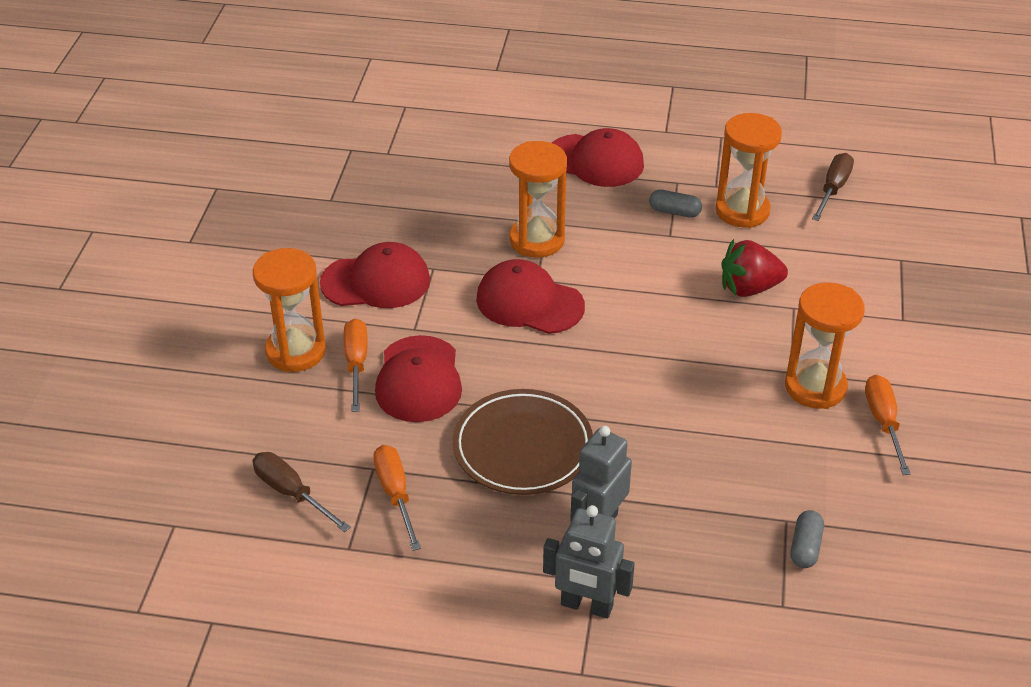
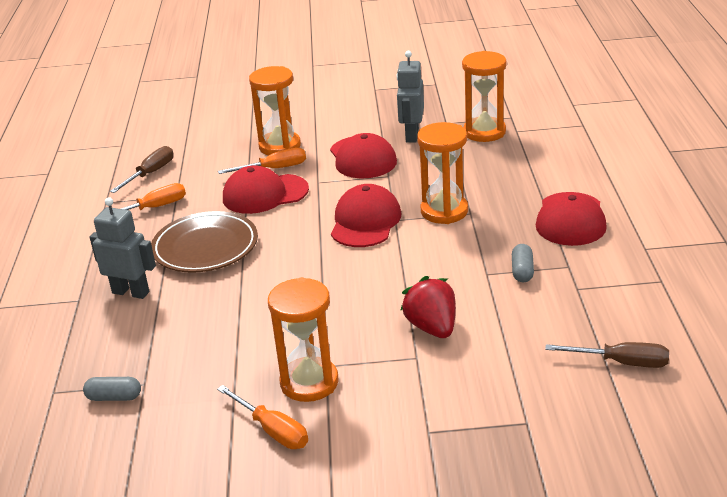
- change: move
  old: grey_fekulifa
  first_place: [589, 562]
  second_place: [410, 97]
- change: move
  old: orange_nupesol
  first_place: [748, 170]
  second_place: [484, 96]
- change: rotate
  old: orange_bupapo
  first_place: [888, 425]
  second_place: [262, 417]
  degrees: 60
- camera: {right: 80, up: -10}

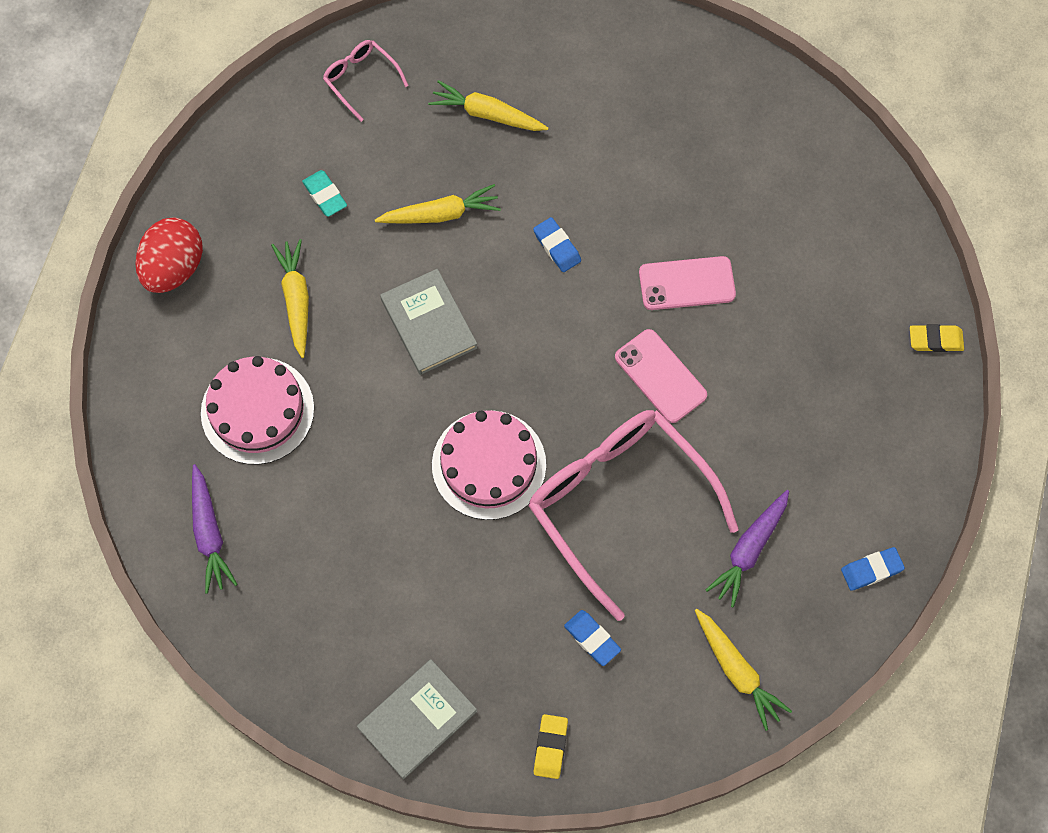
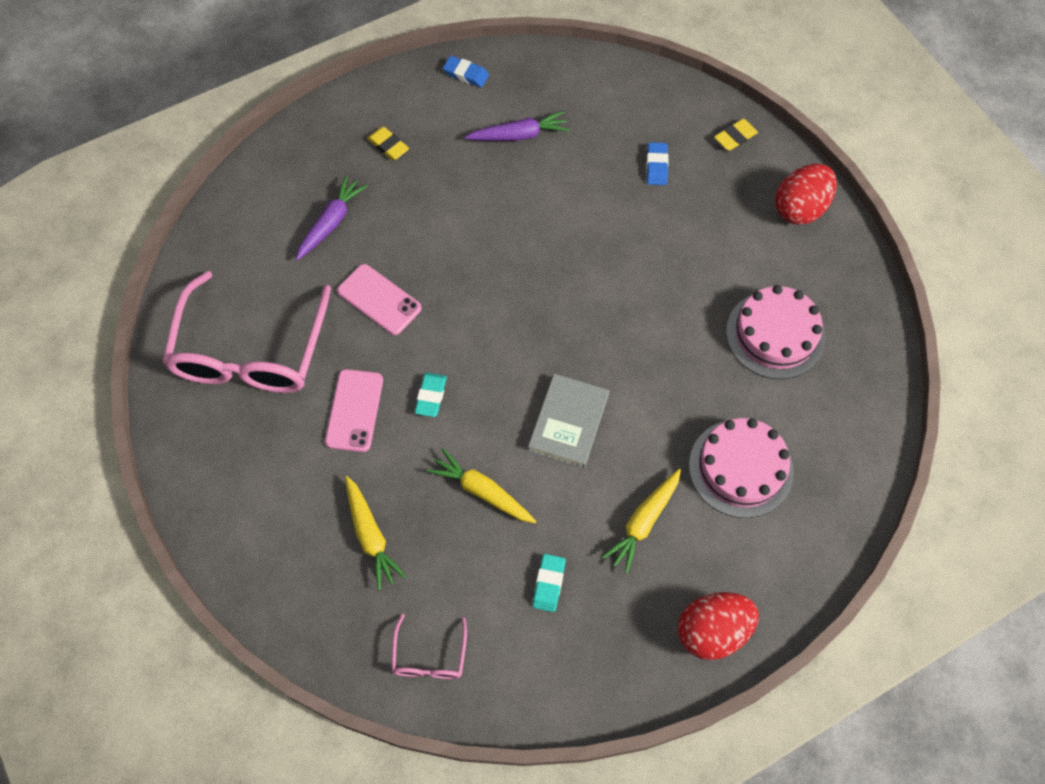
- change: move
  old: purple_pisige
  first_place: [215, 529]
  second_place: [332, 218]
- change: replace
  old: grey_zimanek
  new: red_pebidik
  first_place: [417, 719]
  second_place: [806, 194]
- change: move
  old: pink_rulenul
  first_place: [489, 465]
  second_place: [775, 332]
- change: move
  old: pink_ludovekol
  first_place: [634, 515]
  second_place: [246, 332]
- change: recolor
  old: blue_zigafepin
  new: turquoise_zigafepin
  first_place: [557, 244]
  second_place: [431, 395]
- change: move
  old: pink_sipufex
  first_place: [661, 376]
  second_place: [354, 410]
- change: delete
  old: yellow_pisige
  first_place: [743, 670]
- change: move
  old: yellow_zigafepin
  first_place: [937, 338]
  second_place: [388, 143]
- camera: {right: -135, up: -5}

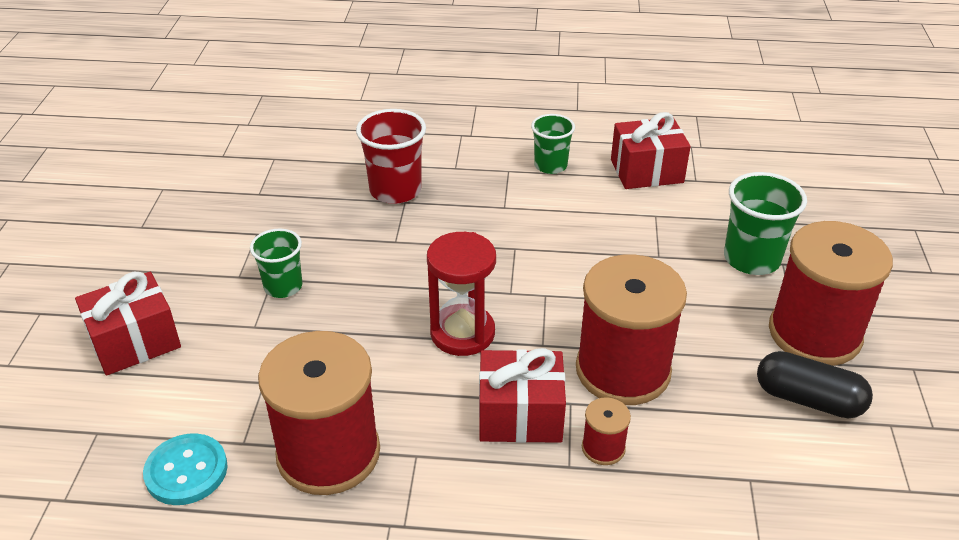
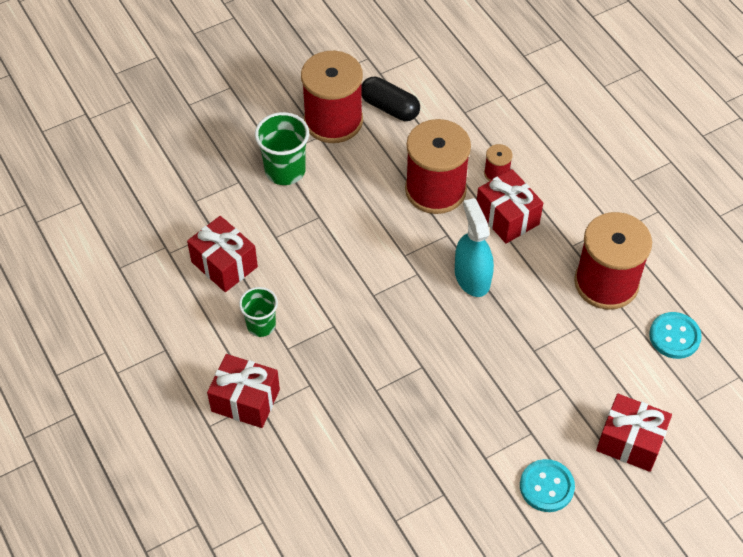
- change: delete
  old: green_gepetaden
  first_place: [276, 263]
- change: delete
  old: red_gepetaden
  first_place: [391, 156]
- change: replace
  old: red_nupesol
  new: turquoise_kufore
  first_place: [461, 294]
  second_place: [474, 247]
- change: rotate
  old: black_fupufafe
  first_place: [815, 384]
  second_place: [390, 99]
  degrees: -45
- change: insert
  new: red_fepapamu
  second_place: [243, 391]
- change: insert
  new: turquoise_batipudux
  second_place: [547, 485]
- camera: {right: -125, up: 15}

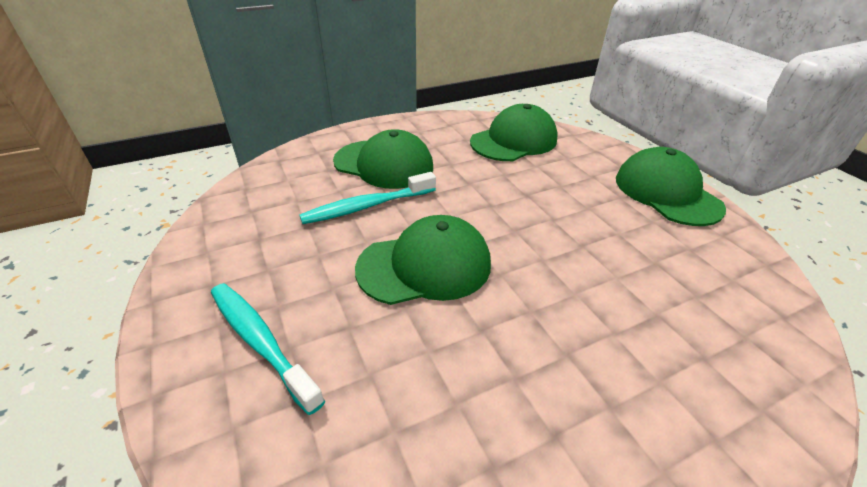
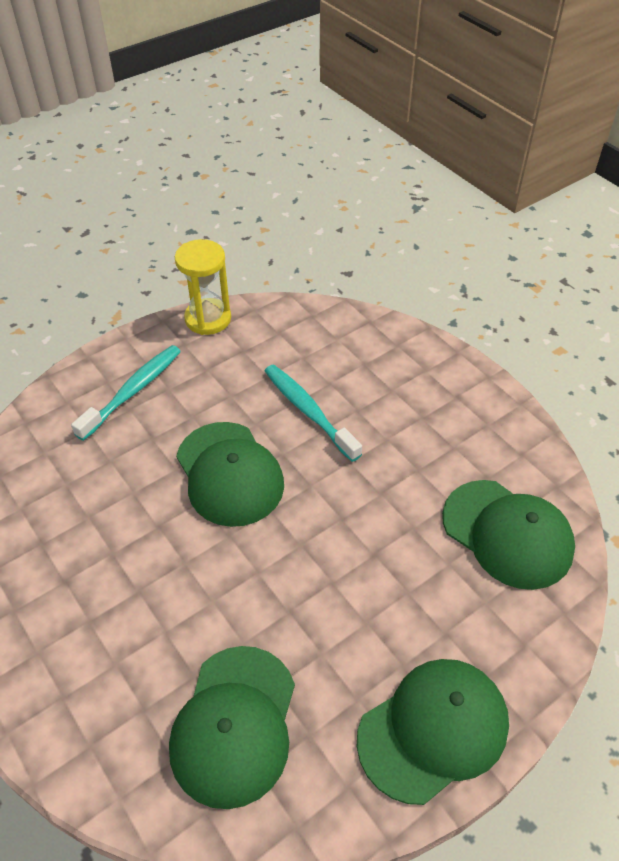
- change: move
  old: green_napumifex
  first_place: [383, 159]
  second_place: [232, 727]
- change: insert
  new: yellow_nupesol
  second_place: [203, 287]
- camera: {right: 80, up: 10}

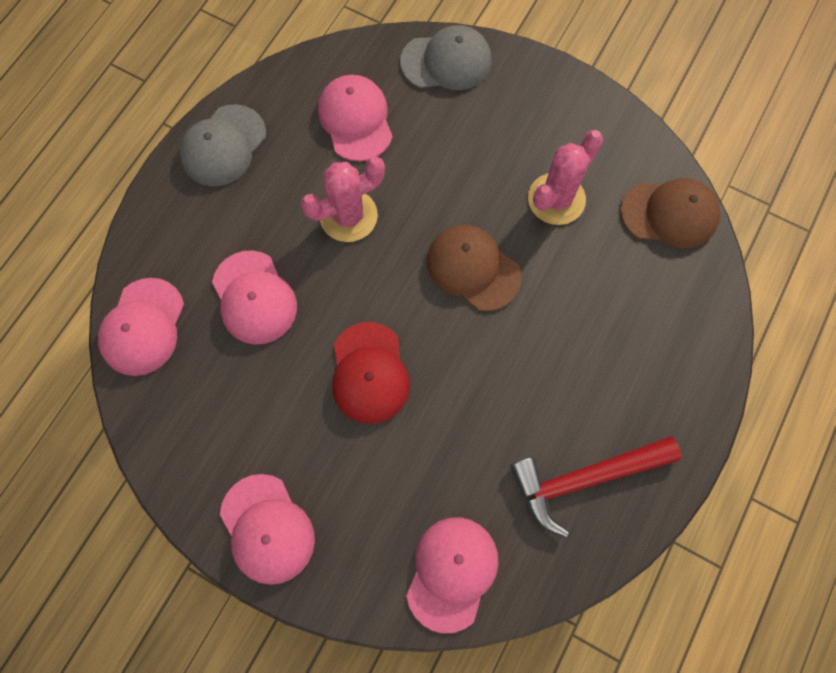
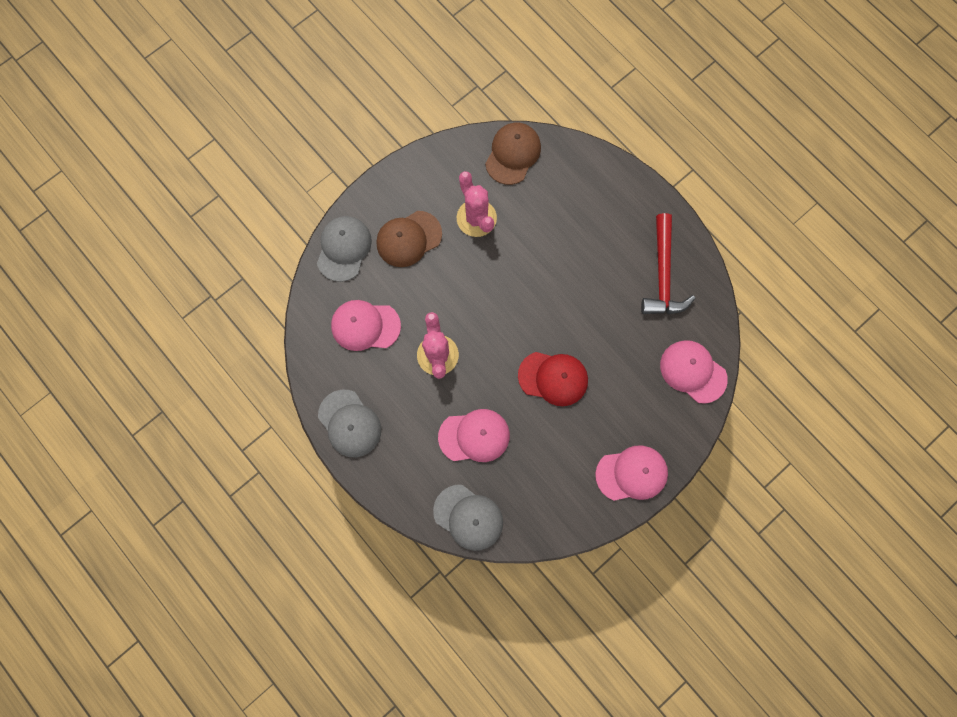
- change: recolor
  old: pink_napumifex
  new: grey_napumifex
  first_place: [141, 327]
  second_place: [468, 518]
- change: move
  old: brown_napumifex
  first_place: [474, 268]
  second_place: [409, 239]
- camera: {right: -70, up: 5}

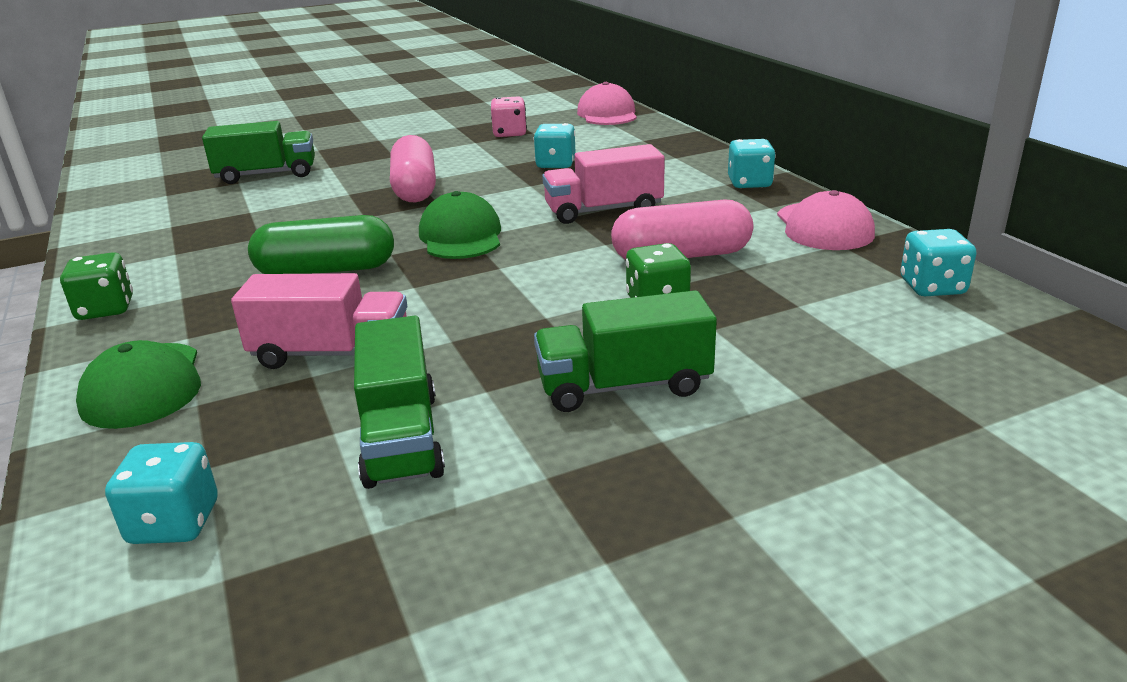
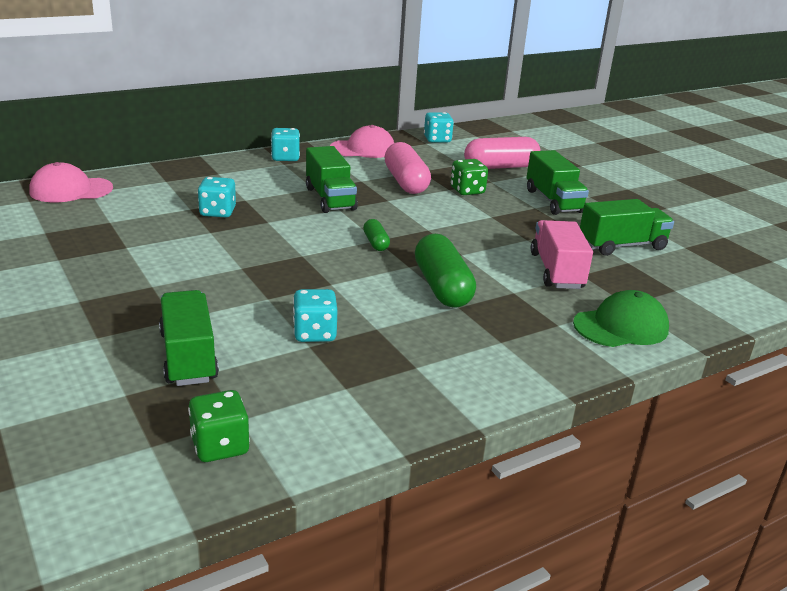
- change: move
  old: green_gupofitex
  first_place: [96, 286]
  second_place: [219, 426]
- change: move
  old: turquoise_gupofitex
  first_place: [161, 493]
  second_place: [315, 315]
- change: move
  old: pink_fupufafe
  first_place: [413, 168]
  second_place: [502, 153]
- change: replace
  old: green_napumifex
  new: green_fupufafe
  first_place: [460, 225]
  second_place: [376, 235]
- change: delete
  old: pink_gupofitex
  first_place: [509, 116]
- change: recolor
  old: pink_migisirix
  new: green_migisirix
  first_place: [603, 184]
  second_place: [332, 179]
- camera: {right: -100, up: 0}

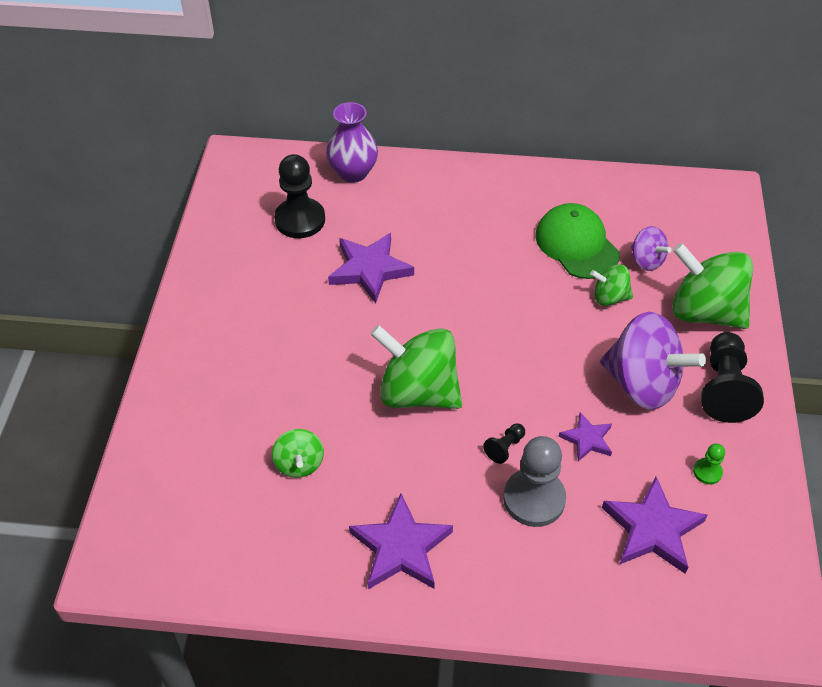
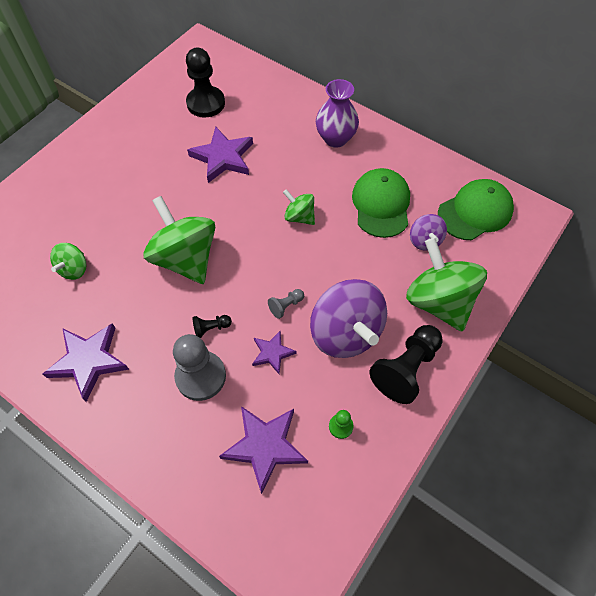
- change: move
  old: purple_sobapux
  first_place: [352, 142]
  second_place: [337, 113]
- change: move
  old: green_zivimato
  first_place: [611, 285]
  second_place: [299, 207]
- change: insert
  new: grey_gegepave
  second_place: [286, 304]
- change: insert
  new: green_napumifex
  second_place: [476, 209]
- camera: {right: 30, up: 10}

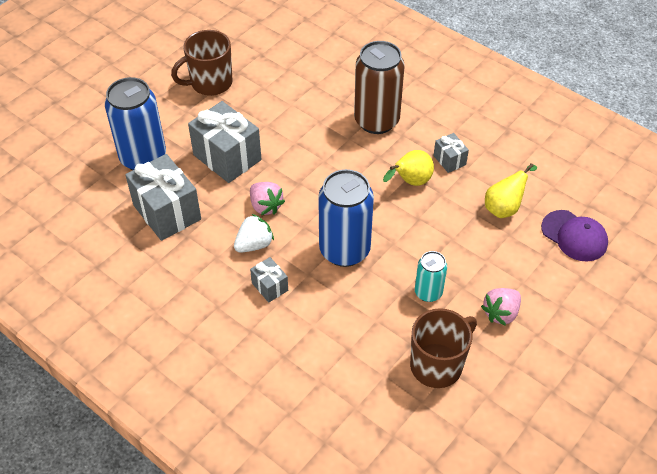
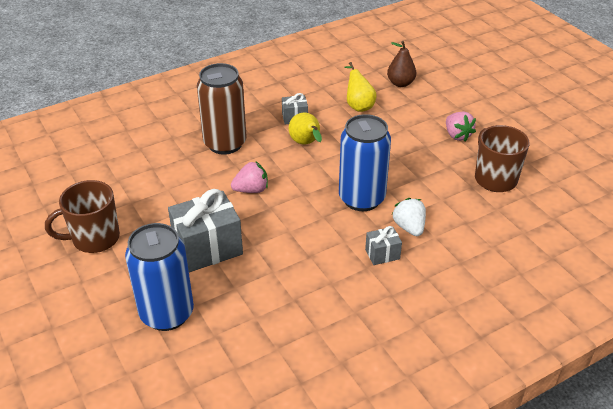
- change: delete
  old: grey_fepapamu
  first_place: [163, 197]
- change: rotate
  old: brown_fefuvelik
  first_place: [202, 63]
  second_place: [82, 216]
  degrees: 75
- change: move
  old: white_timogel
  first_place: [254, 233]
  second_place: [409, 217]
- change: move
  old: pink_timogel
  first_place: [267, 198]
  second_place: [249, 177]
- change: delete
  old: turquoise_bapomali
  first_place: [431, 276]
- change: replace
  old: purple_napumifex
  new: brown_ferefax
  first_place: [574, 235]
  second_place: [401, 64]
- camera: {right: -70, up: -10}

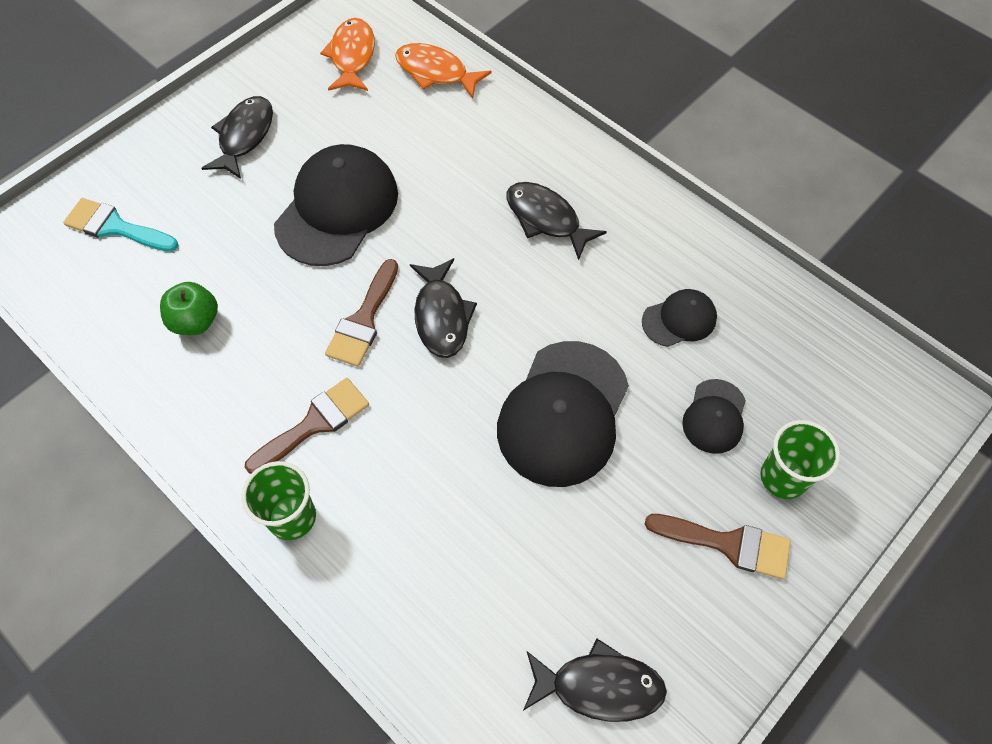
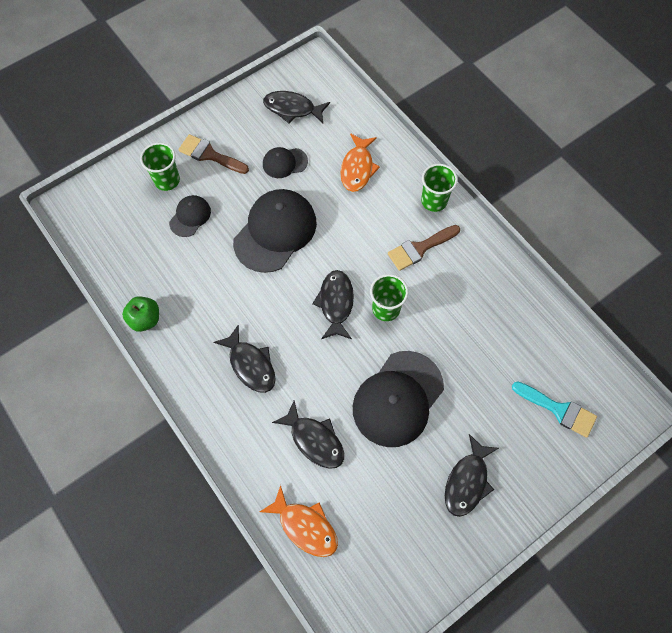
- change: move
  old: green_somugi
  first_place: [189, 308]
  second_place: [140, 314]
- change: move
  old: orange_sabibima
  first_place: [347, 54]
  second_place: [360, 162]
- change: replace
  old: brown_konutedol
  new: green_gepetaden
  first_place: [361, 313]
  second_place: [389, 297]
- change: move
  old: black_napumifex
  first_place: [679, 318]
  second_place: [285, 162]
- change: insert
  new: black_sabibima
  second_place: [308, 434]
- camera: {right: -170, up: 5}

